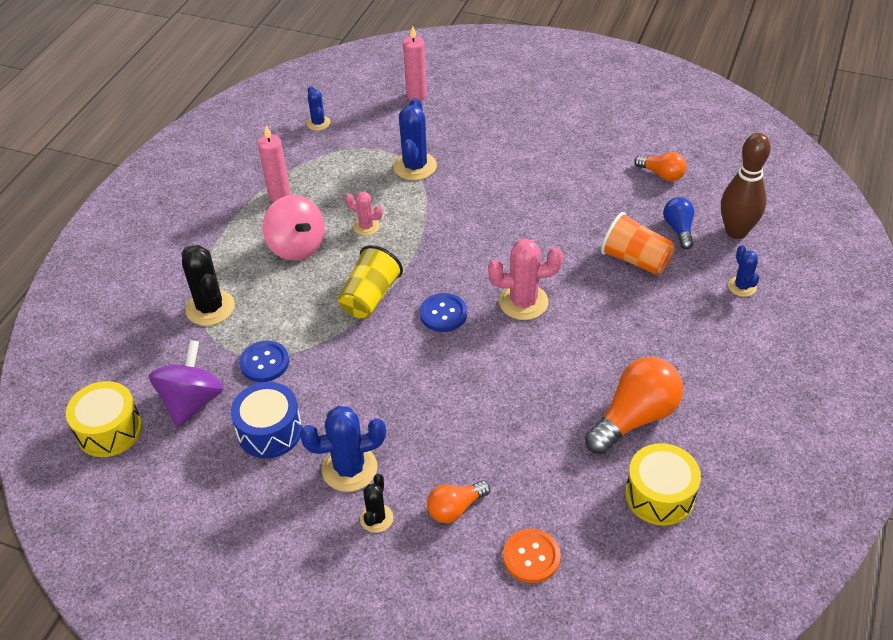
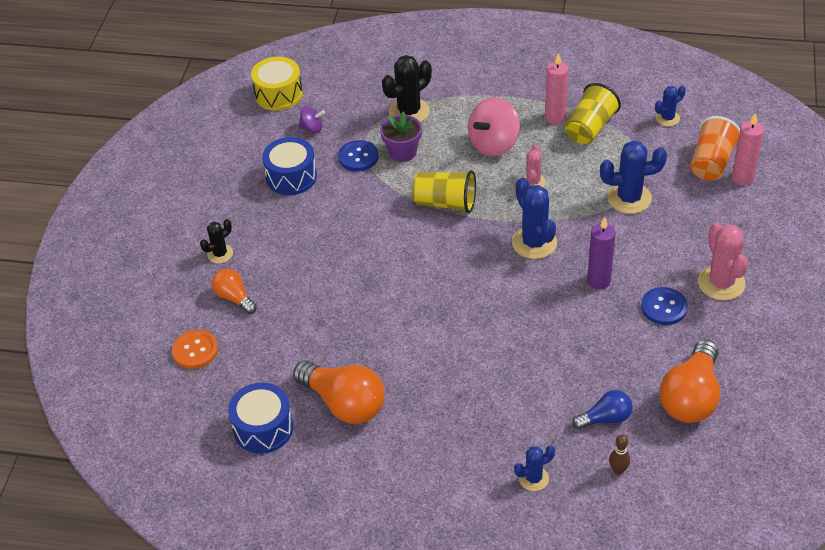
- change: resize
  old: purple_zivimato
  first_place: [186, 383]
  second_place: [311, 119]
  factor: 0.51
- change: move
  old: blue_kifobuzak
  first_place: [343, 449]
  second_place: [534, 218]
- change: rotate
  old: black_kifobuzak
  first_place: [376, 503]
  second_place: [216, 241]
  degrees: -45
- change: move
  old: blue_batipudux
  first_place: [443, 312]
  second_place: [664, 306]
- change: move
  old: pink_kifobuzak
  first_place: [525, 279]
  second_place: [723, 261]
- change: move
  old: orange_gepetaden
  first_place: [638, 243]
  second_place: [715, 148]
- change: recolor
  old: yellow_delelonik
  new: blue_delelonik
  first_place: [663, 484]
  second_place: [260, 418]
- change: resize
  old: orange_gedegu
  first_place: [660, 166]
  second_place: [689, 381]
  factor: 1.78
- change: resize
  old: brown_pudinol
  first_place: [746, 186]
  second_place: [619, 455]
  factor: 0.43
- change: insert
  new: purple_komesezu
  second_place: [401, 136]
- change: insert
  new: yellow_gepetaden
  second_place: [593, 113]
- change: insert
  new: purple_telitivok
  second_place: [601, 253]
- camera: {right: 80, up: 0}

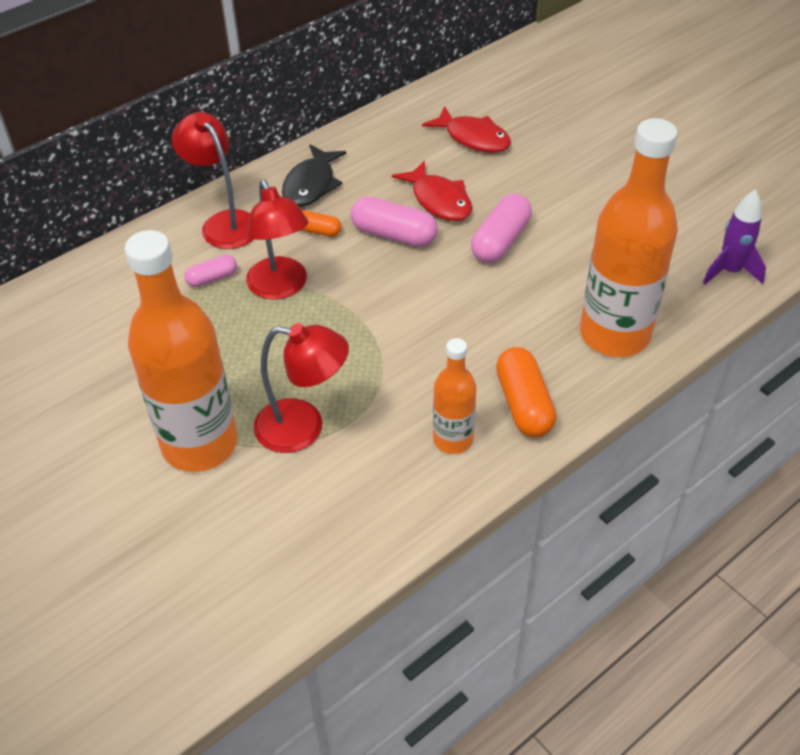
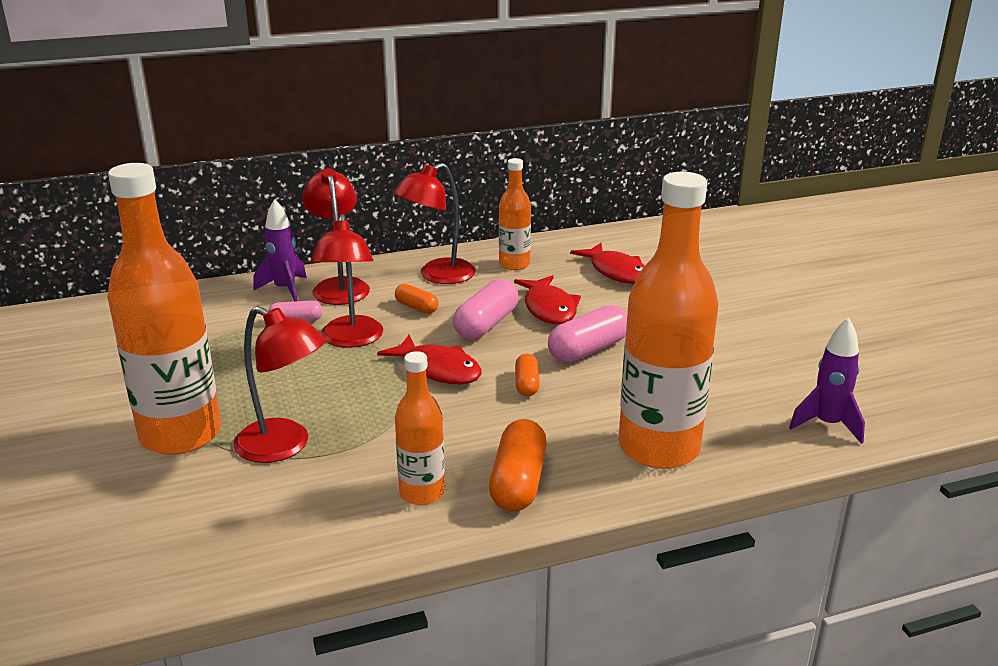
- change: replace
  old: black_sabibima
  new: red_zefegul
  first_place: [314, 175]
  second_place: [435, 223]
- change: rotate
  old: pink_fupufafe
  first_place: [394, 222]
  second_place: [486, 309]
  degrees: 75
- change: insert
  new: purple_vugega
  second_place: [280, 250]
- change: insert
  new: red_sabibima
  second_place: [429, 360]
- change: insert
  new: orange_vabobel
  second_place: [515, 214]
- change: insert
  new: orange_fupufafe
  second_place: [527, 375]
- camera: {right: 20, up: -20}

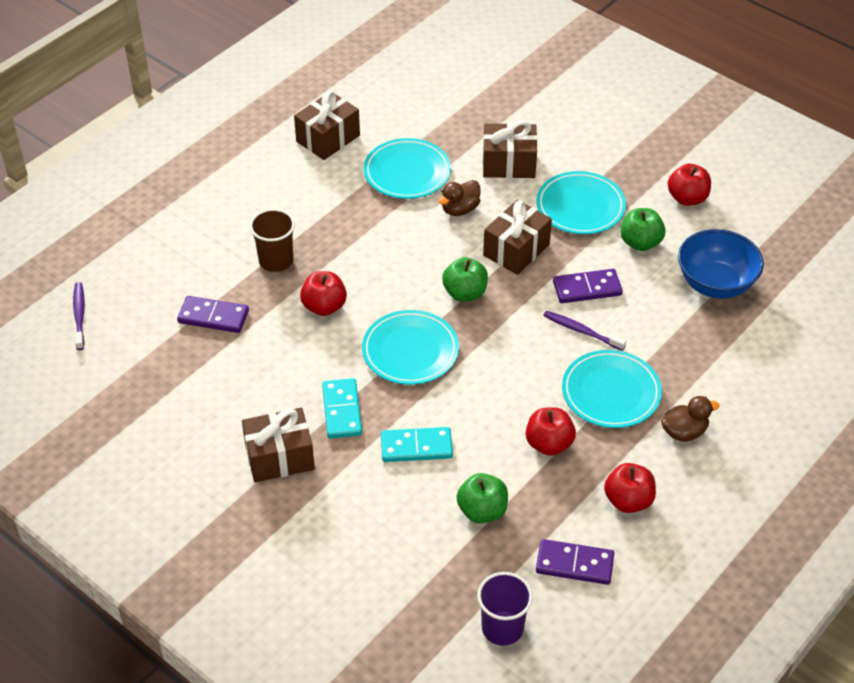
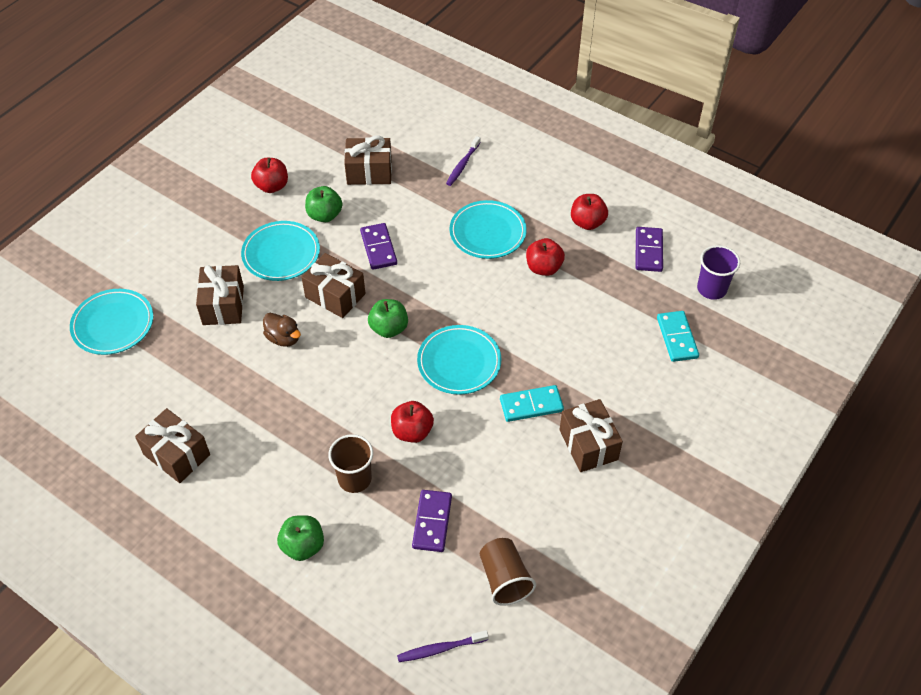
- change: move
  old: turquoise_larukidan
  first_place: [407, 168]
  second_place: [111, 322]
- change: move
  old: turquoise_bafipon
  first_place: [417, 444]
  second_place: [678, 336]
- change: move
  old: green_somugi
  first_place: [482, 498]
  second_place: [300, 538]
- change: move
  old: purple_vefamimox
  first_place: [584, 331]
  second_place: [463, 161]
- change: delete
  old: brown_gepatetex
  first_place: [690, 419]
- change: replace
  old: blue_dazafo
  new: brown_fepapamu
  first_place: [721, 264]
  second_place: [368, 160]
- change: insert
  new: brown_gepetaden
  second_place: [508, 572]
- camera: {right: -95, up: 5}

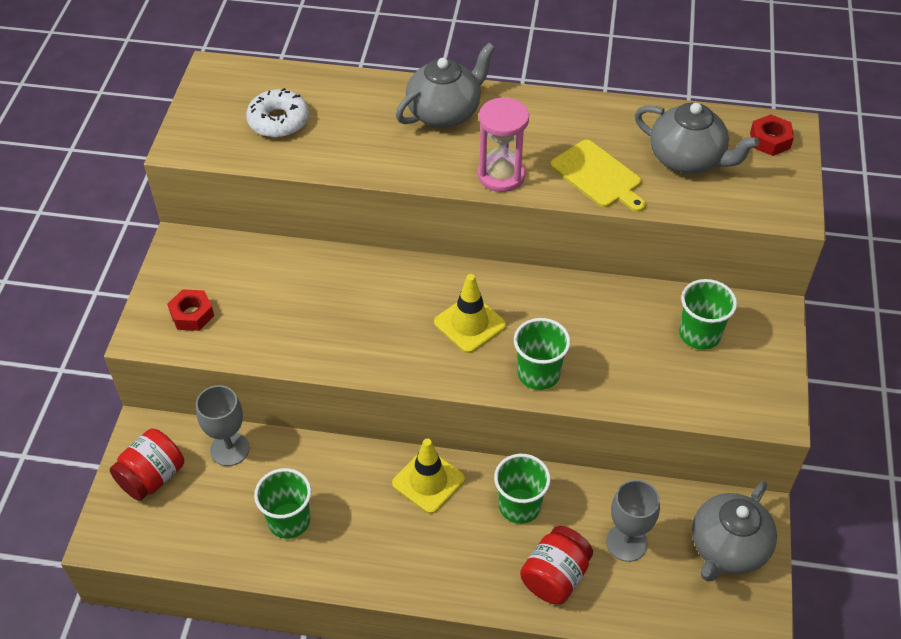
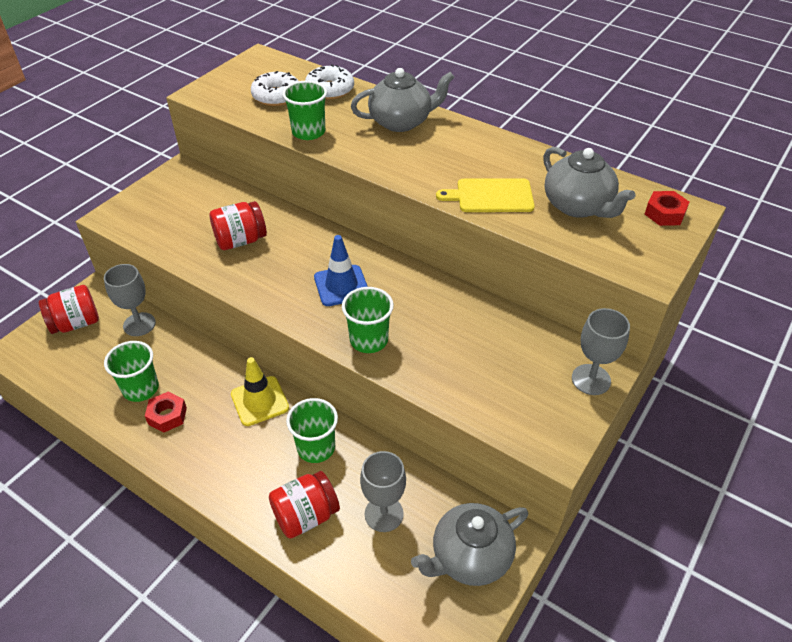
- change: move
  old: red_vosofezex
  first_place: [190, 310]
  second_place: [166, 412]
- change: recolor
  old: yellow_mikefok
  new: blue_mikefok
  first_place: [470, 313]
  second_place: [341, 270]
- change: delete
  old: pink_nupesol
  first_place: [503, 144]
- change: rotate
  old: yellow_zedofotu
  first_place: [598, 176]
  second_place: [485, 195]
  degrees: 105
- change: move
  old: green_gepetaden
  first_place: [708, 314]
  second_place: [304, 110]
- change: insert
  new: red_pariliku
  second_place: [238, 225]
- change: insert
  new: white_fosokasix
  second_place: [329, 82]
- change: insert
  new: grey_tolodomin
  second_place: [601, 351]
- camera: {right: 25, up: -5}

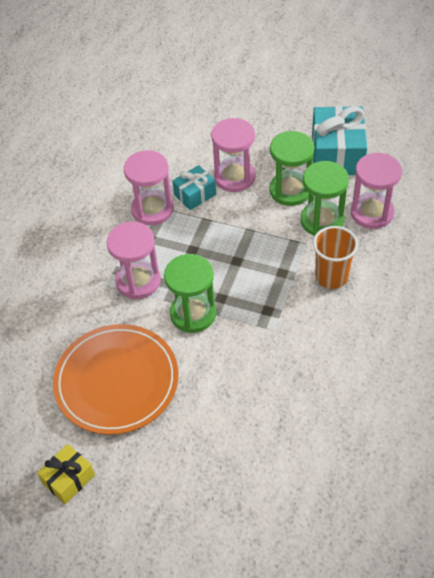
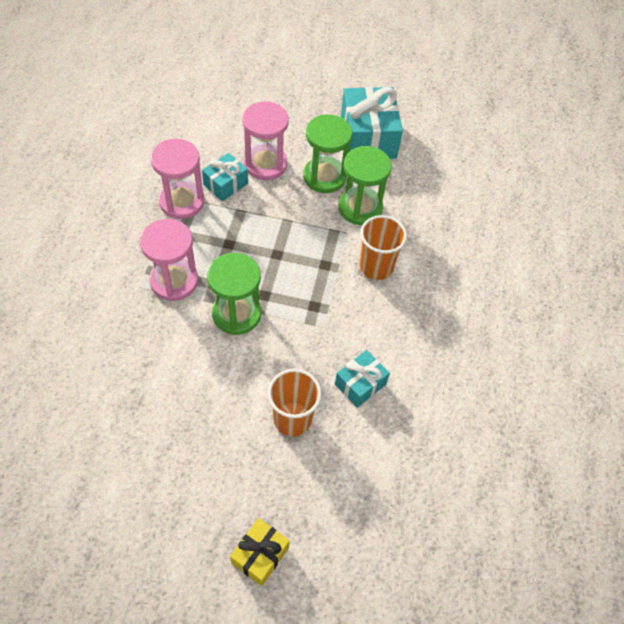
- change: move
  old: yellow_fepapamu
  first_place: [66, 474]
  second_place: [260, 552]
- change: delete
  old: orange_larukidan
  first_place: [115, 379]
- change: delete
  old: pink_nupesol
  first_place: [376, 191]
- change: insert
  new: orange_gepetaden
  second_place: [295, 402]
- change: insert
  new: turquoise_fepapamu
  second_place: [362, 379]
- camera: {right: -15, up: 5}

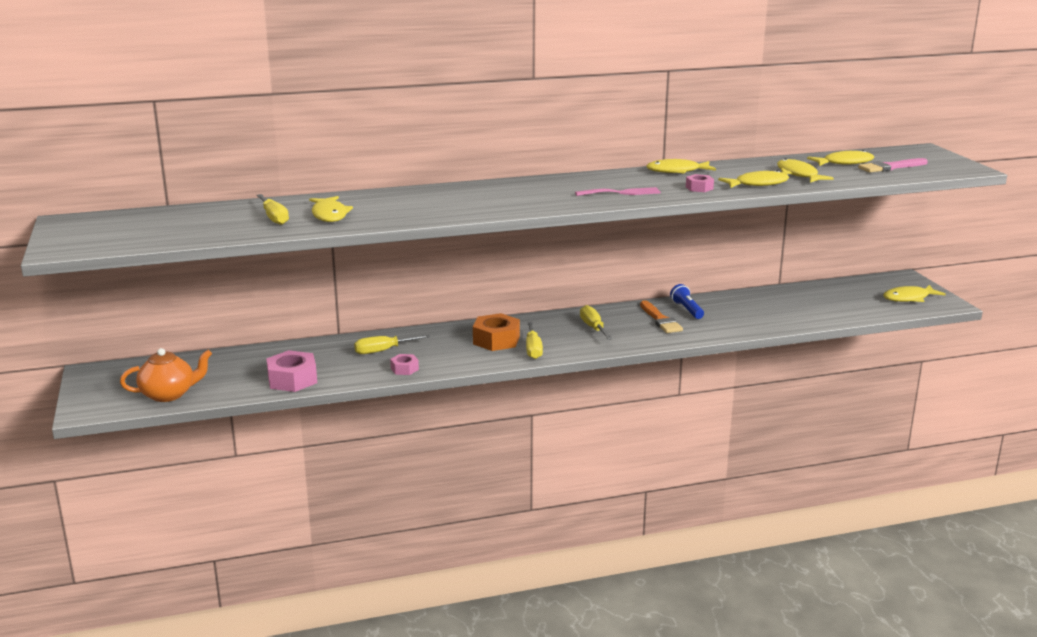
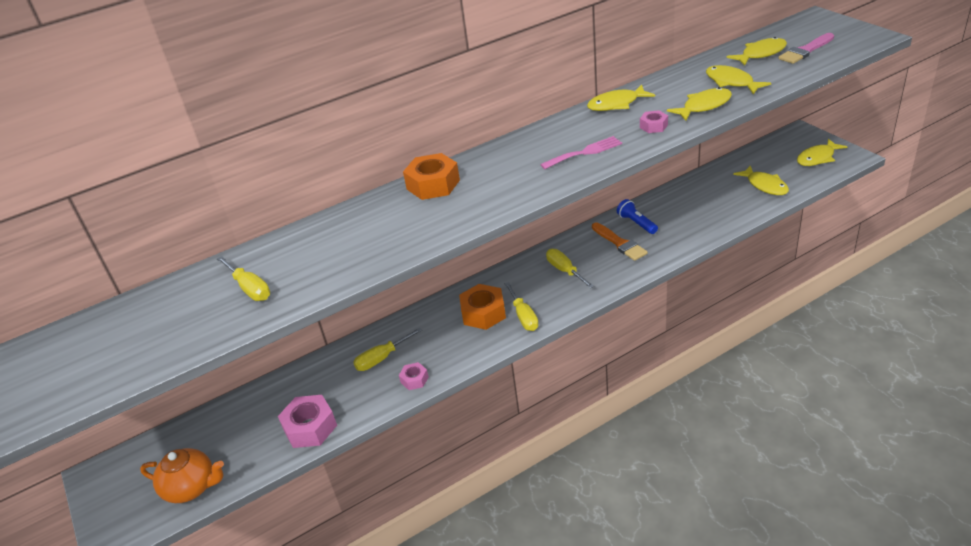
- change: rotate
  old: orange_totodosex
  first_place: [166, 375]
  second_place: [182, 475]
  degrees: 45
- change: move
  old: yellow_sabibima
  first_place: [331, 209]
  second_place: [761, 180]
- change: insert
  new: orange_vosofezex
  second_place: [431, 176]
- camera: {right: -10, up: 15}

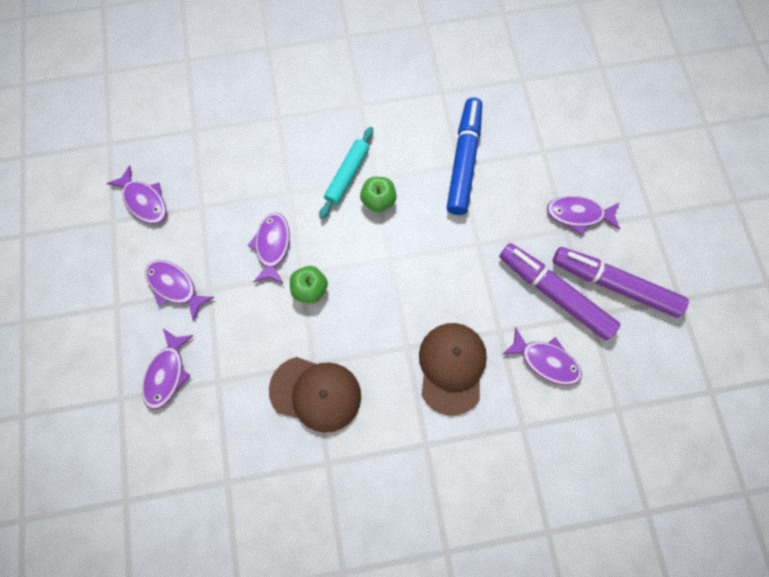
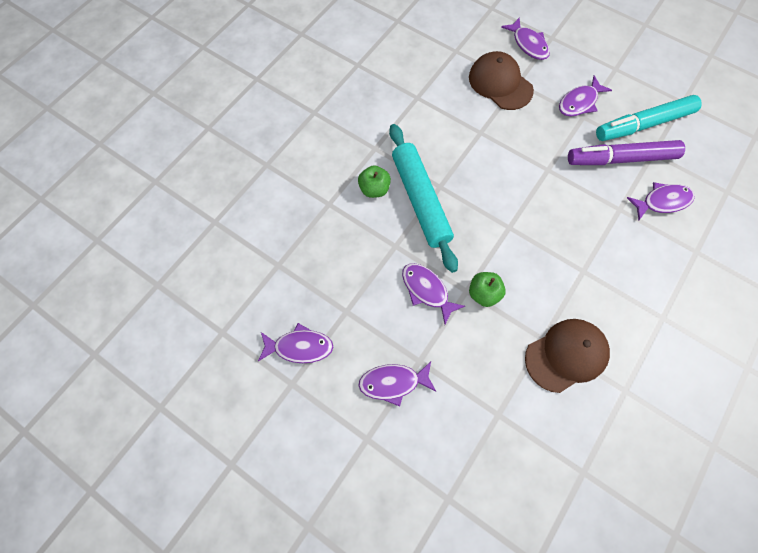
- change: move
  old: purple_sabibima
  first_place: [167, 369]
  second_place: [525, 39]
- change: resize
  old: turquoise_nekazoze
  first_place: [346, 173]
  second_place: [423, 198]
  factor: 1.69
- change: move
  old: green_somugi
  first_place: [378, 194]
  second_place: [374, 181]
- change: move
  old: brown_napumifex
  first_place: [453, 369]
  second_place: [501, 80]
- change: delete
  old: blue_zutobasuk
  first_place: [464, 156]
- change: recolor
  old: purple_zutobasuk
  new: turquoise_zutobasuk
  first_place: [621, 282]
  second_place: [649, 118]
- camera: {right: -45, up: -5}

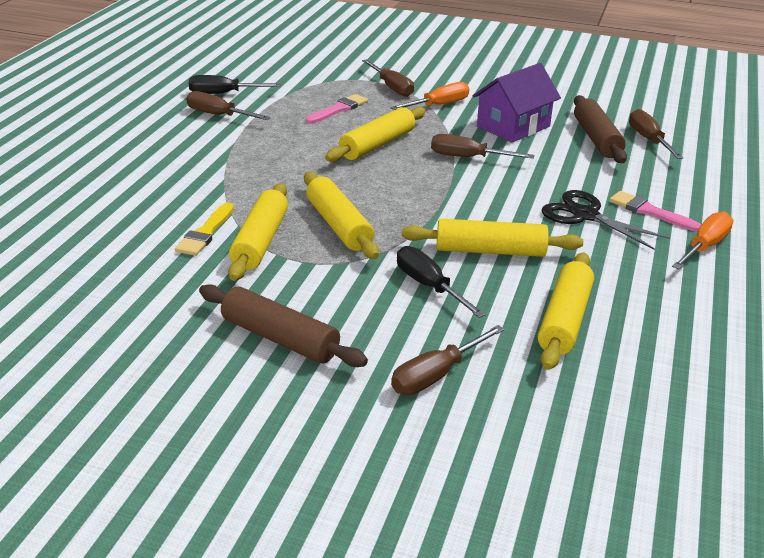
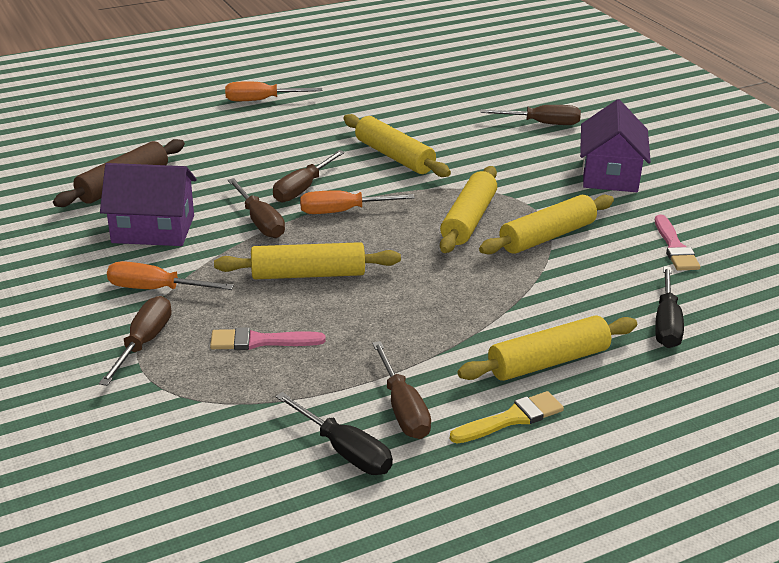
- change: move
  old: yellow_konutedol
  first_place: [204, 229]
  second_place: [507, 417]
- change: replace
  old: brown_nekazoze
  new: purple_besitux
  first_place: [283, 325]
  second_place: [615, 145]
- change: move
  old: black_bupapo
  first_place: [441, 282]
  second_place: [669, 307]
- change: move
  old: yellow_nekazoze
  first_place: [566, 311]
  second_place: [547, 348]
- change: delete
  old: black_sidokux
  first_place: [606, 220]
- change: move
  old: pink_konutedol
  first_place: [655, 211]
  second_place: [677, 243]
- change: move
  old: brown_bupapo
  first_place: [656, 134]
  second_place: [309, 176]
- change: insert
  new: orange_bupapo
  second_place: [357, 202]
- camera: {right: -135, up: 0}

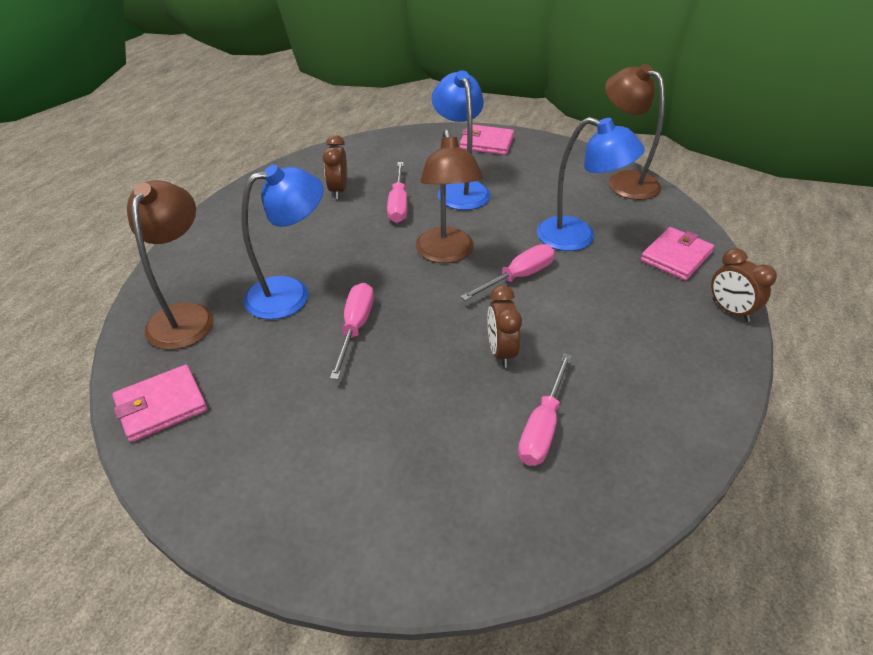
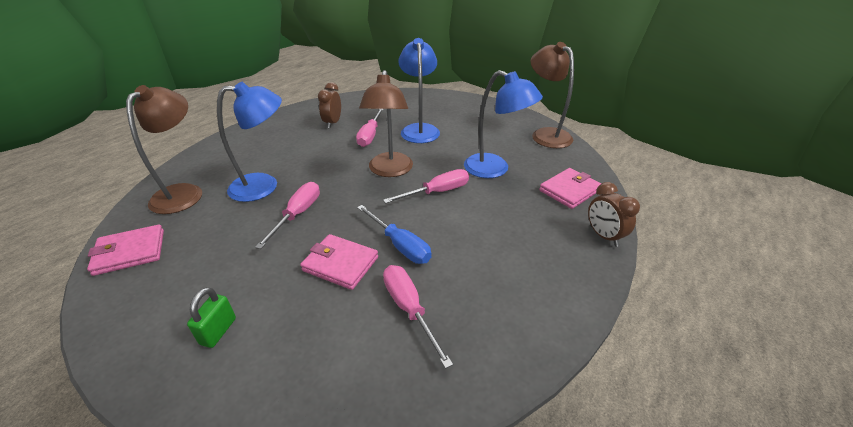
- change: move
  old: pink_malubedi
  first_place: [487, 140]
  second_place: [339, 262]
- change: replace
  old: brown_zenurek
  new: blue_bupapo
  first_place: [504, 326]
  second_place: [394, 234]
- change: rotate
  old: pink_bupapo
  first_place: [545, 409]
  second_place: [418, 317]
  degrees: 120
- change: insert
  new: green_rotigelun
  second_place: [211, 317]
- camera: {right: 10, up: -5}

